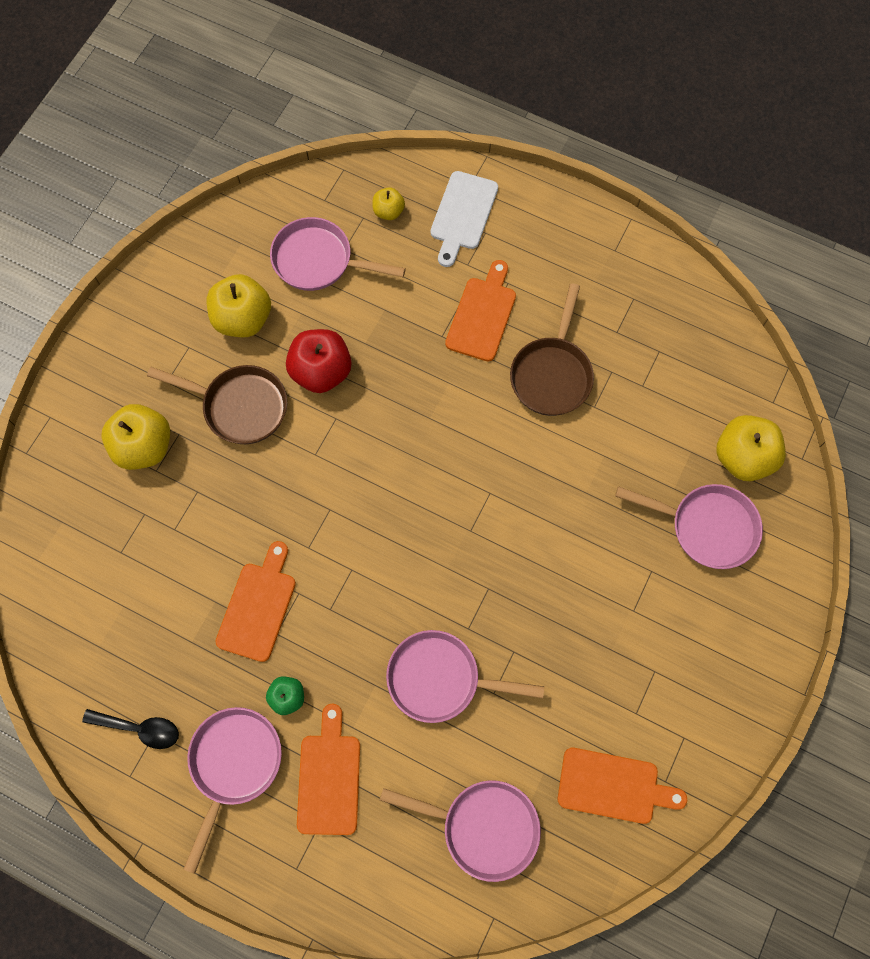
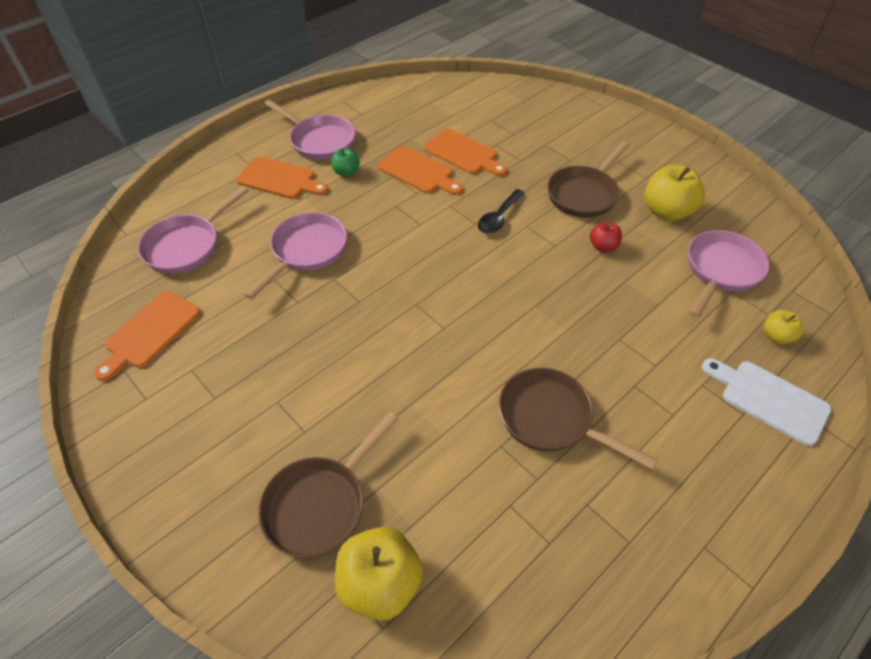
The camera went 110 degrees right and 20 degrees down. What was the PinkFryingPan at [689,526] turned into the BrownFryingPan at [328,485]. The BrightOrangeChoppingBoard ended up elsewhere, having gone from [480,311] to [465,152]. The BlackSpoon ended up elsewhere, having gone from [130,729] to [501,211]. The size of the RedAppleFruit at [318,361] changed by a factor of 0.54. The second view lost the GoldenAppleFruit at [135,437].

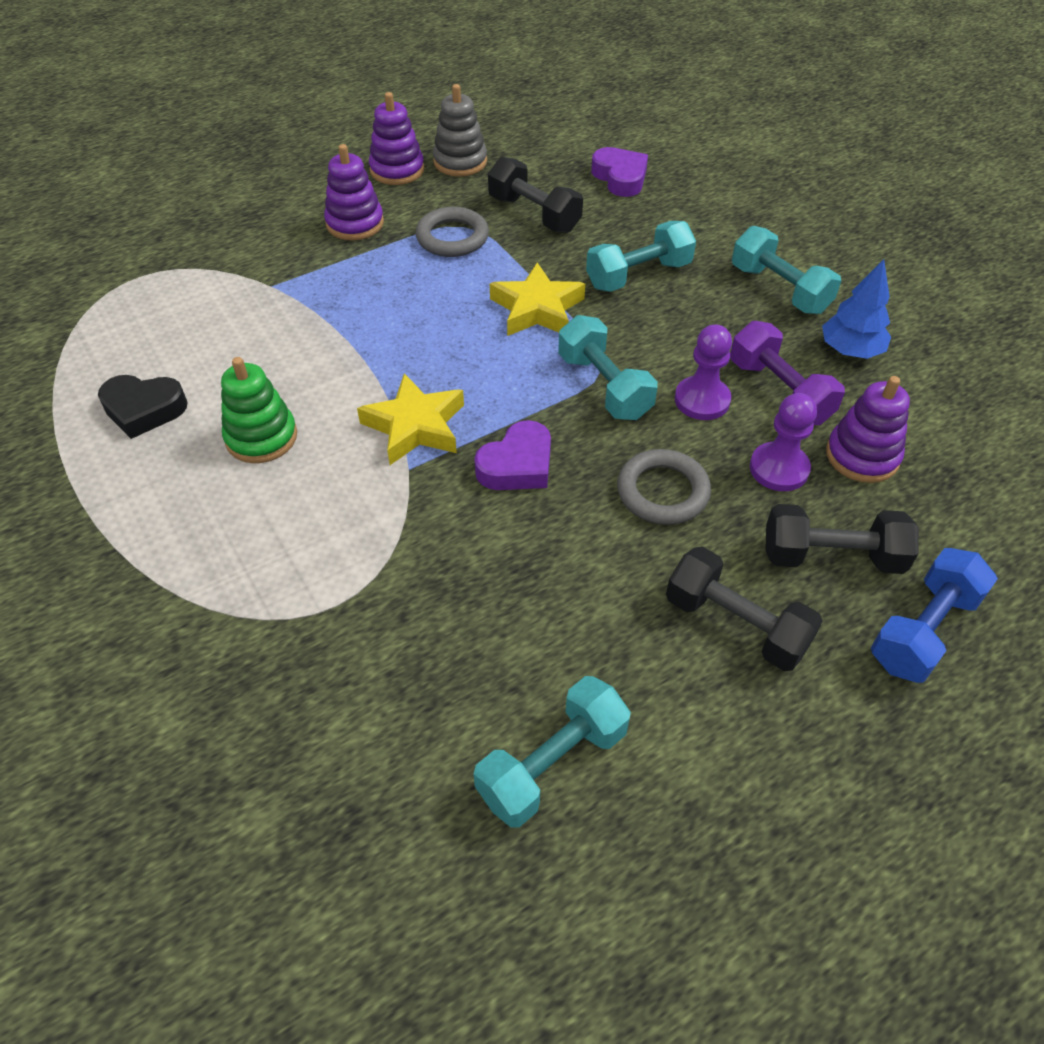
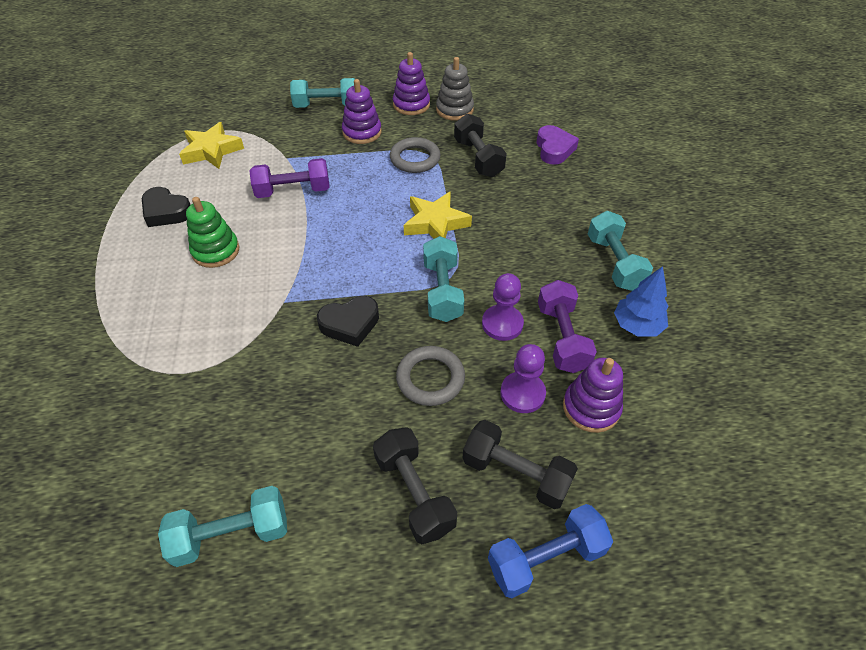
The camera went 25 degrees right and 0 degrees up. The GoldenStarShape ended up elsewhere, having gone from [410,419] to [211,145]. The second view gained the PurpleFreeWeight at [289,178]. The AquaFreeWeight ended up elsewhere, having gone from [641,256] to [322,93]. What was the PurpleHeartShape at [512,455] turned into the BlackHeartShape at [348,321].

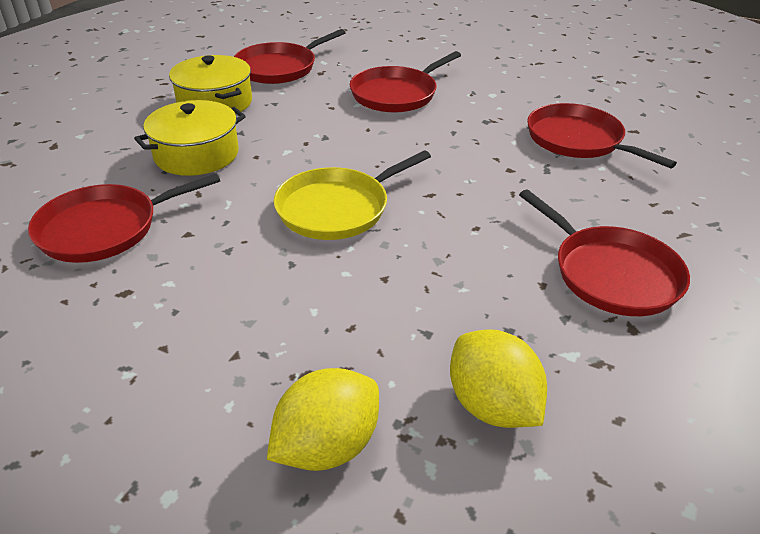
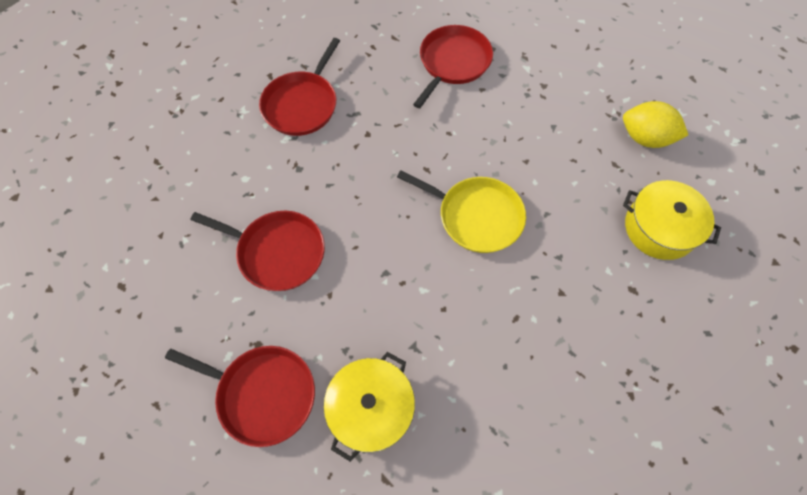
The camera went 115 degrees left and 25 degrees up. The GoldenCookingPot ended up elsewhere, having gone from [190,138] to [672,220]. The second view lost the RedFryingPan at [124,218]. The second view lost the GoldenCitrusFruit at [498,378].

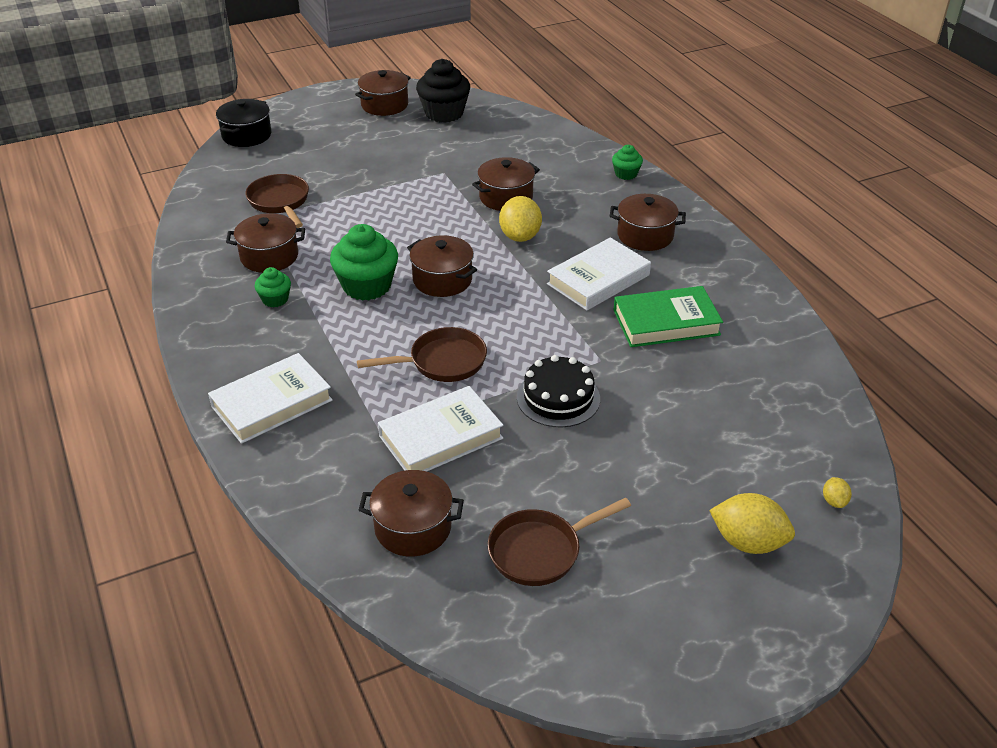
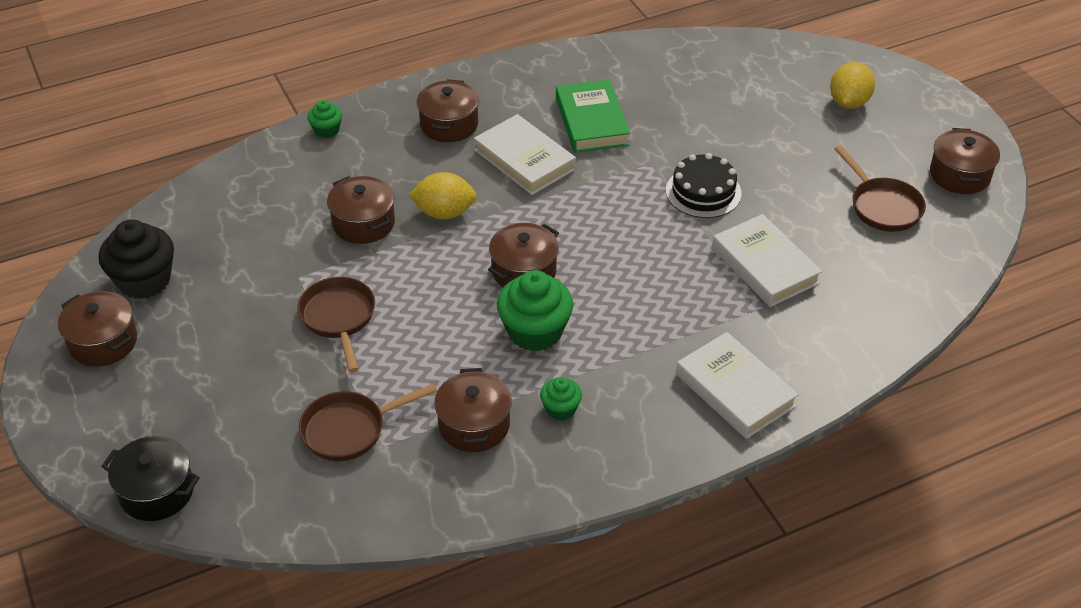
The camera went 90 degrees left and 5 degrees up. The BrownFryingPan ended up elsewhere, having gone from [422,354] to [336,324]. The BrownCookingPot ended up elsewhere, having gone from [411,513] to [965,161]. The second view lost the GoldenCitrusFruit at [837,492].

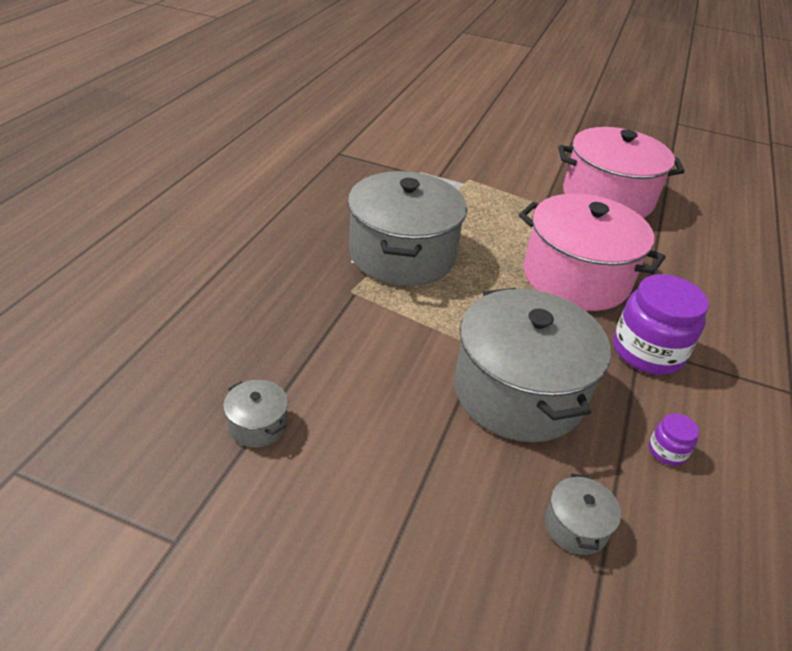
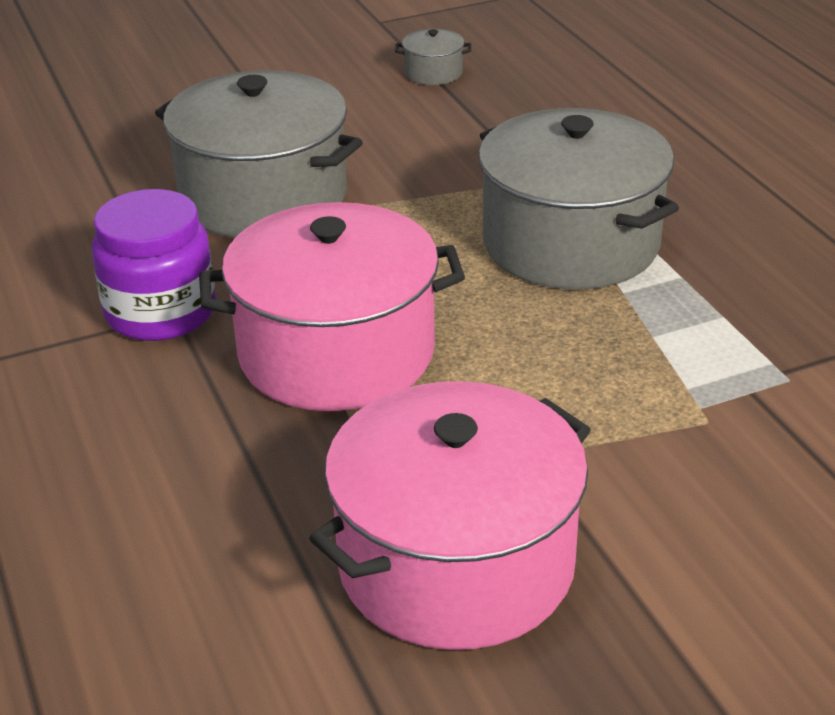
The camera went 140 degrees right and 5 degrees down. The second view lost the GrayCookingPot at [583,514]. The second view lost the PurplePreserveJar at [674,439].

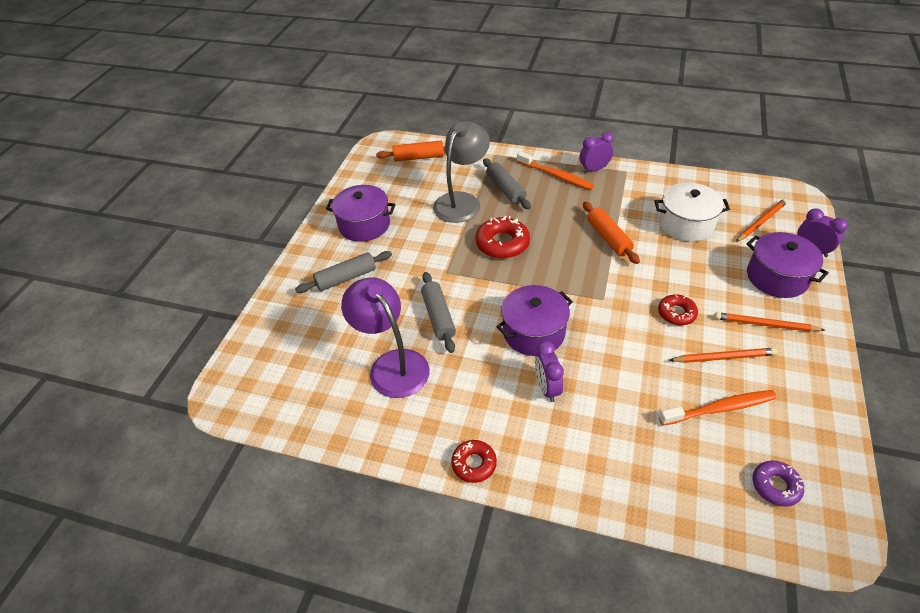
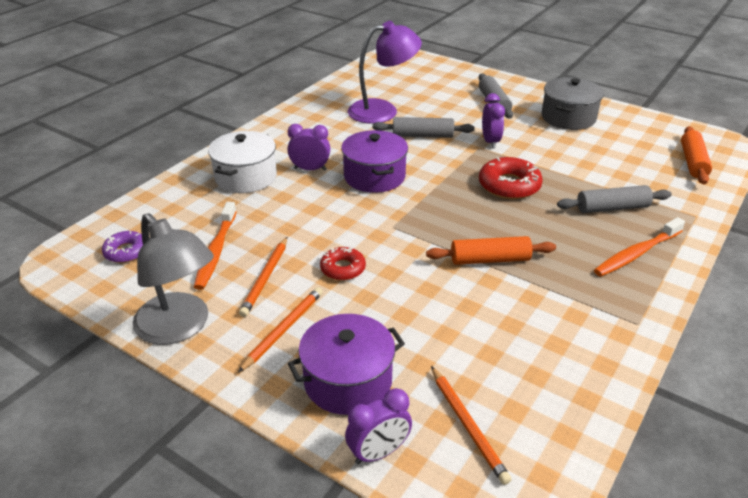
The camera went 105 degrees right and 10 degrees down. The GrayDeskLamp ended up elsewhere, having gone from [461,172] to [173,279]. The SnowWhiteCookingPot ended up elsewhere, having gone from [692,212] to [242,162]. The PurpleBedsideClock ended up elsewhere, having gone from [597,152] to [493,121]. What was the PurpleCookingPot at [360,213] turned into the GrayCookingPot at [573,103]. The second view lost the RedDonut at [474,461].

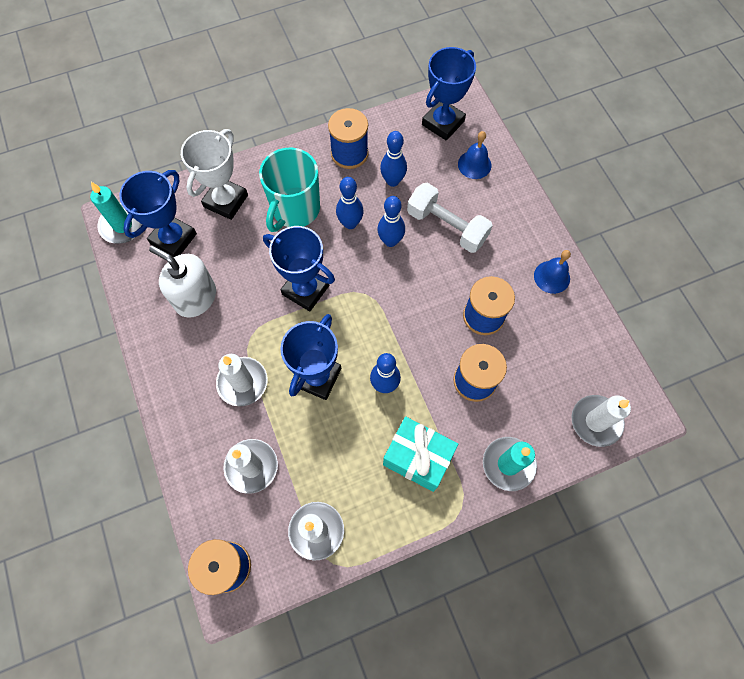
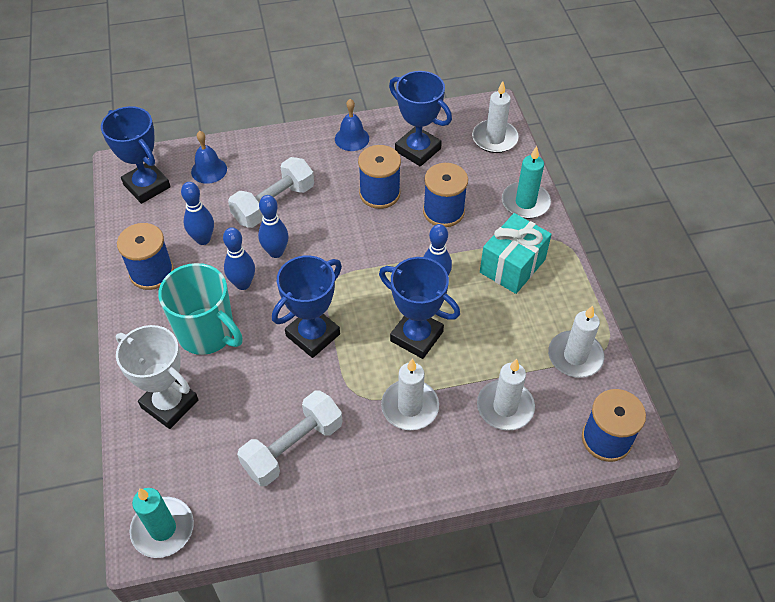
The camera went 80 degrees left and 15 degrees down. Where the SnowWhiteSoapDispenser stood at [182,282], the SnowWhiteFreeWeight came to stand at [289,438]. The BluePrizeCup ended up elsewhere, having gone from [158,213] to [420,119].

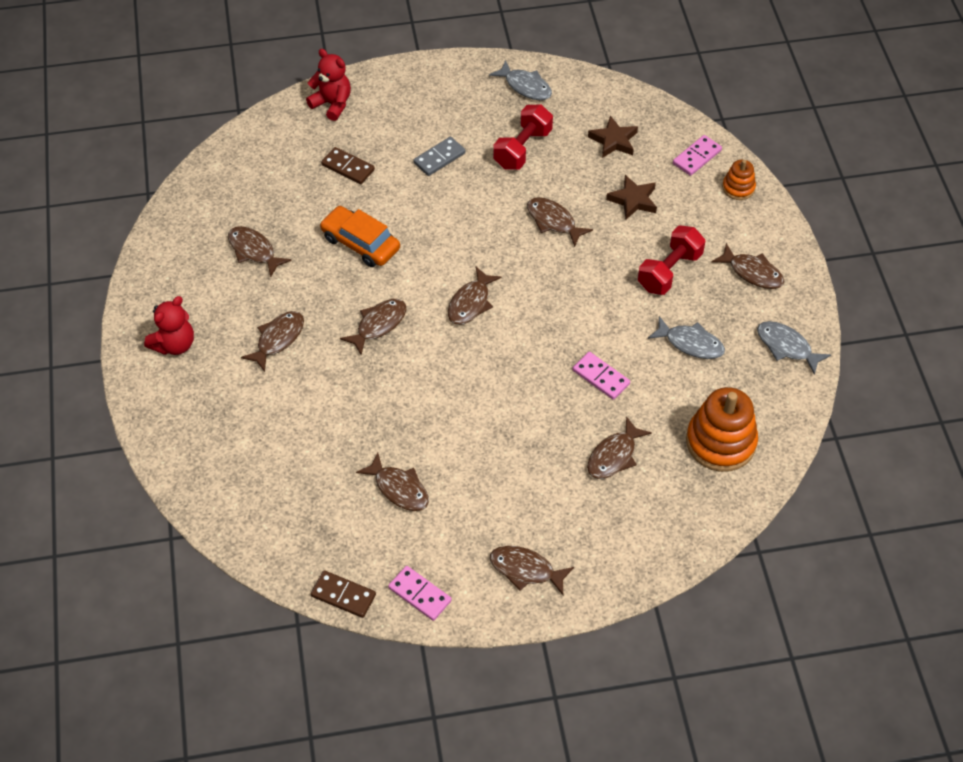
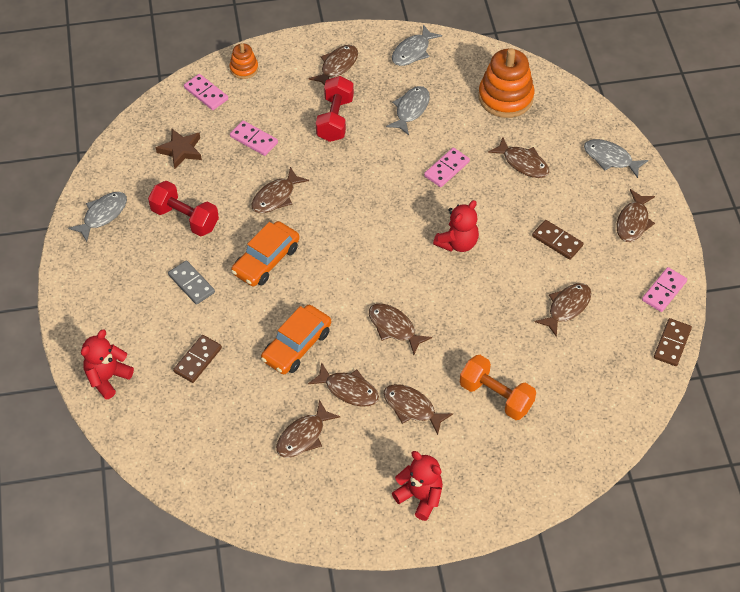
The camera went 90 degrees left and 0 degrees up. Where the BrownStarShape stood at [631,197], the PinkDominoTile came to stand at [254,138]. The second view gained the BrightOrangeToyCar at [265,253]. The BrownToyFish ended up elsewhere, having gone from [475,296] to [343,384]. The RedFreeWeight at [671,260] ended up facing another way, 60 degrees clockwise from before. The second view gained the RedStuffedBear at [456,226]. The second view gained the BrightOrangeFreeWeight at [498,387]. The second view gained the BrownDominoTile at [557,240]. The second view gained the GrayToyFish at [616,158].

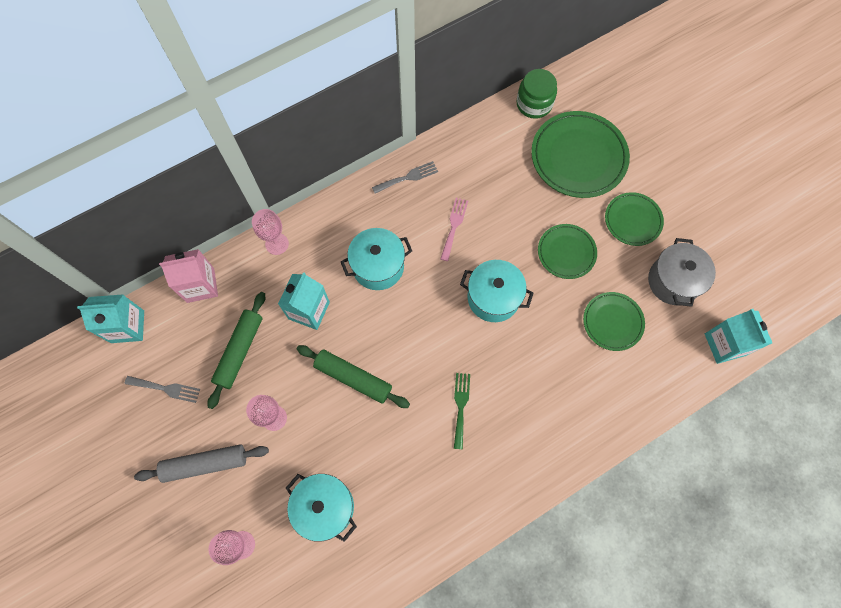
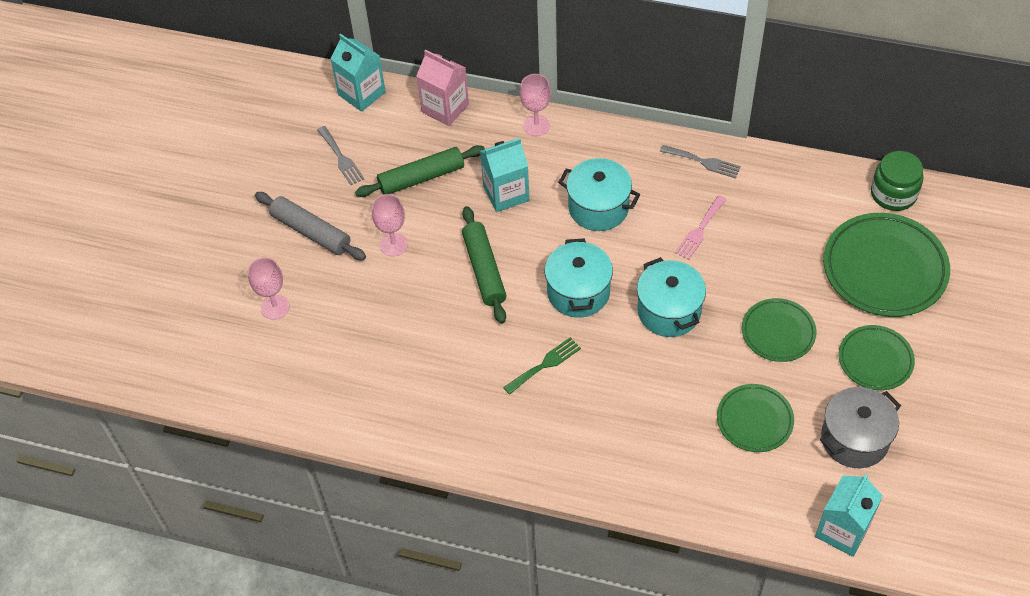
The camera went 50 degrees right and 15 degrees down. The AquaCookingPot ended up elsewhere, having gone from [321,508] to [579,278]. The PinkFork at [454,229] ended up facing another way, 150 degrees clockwise from before.

